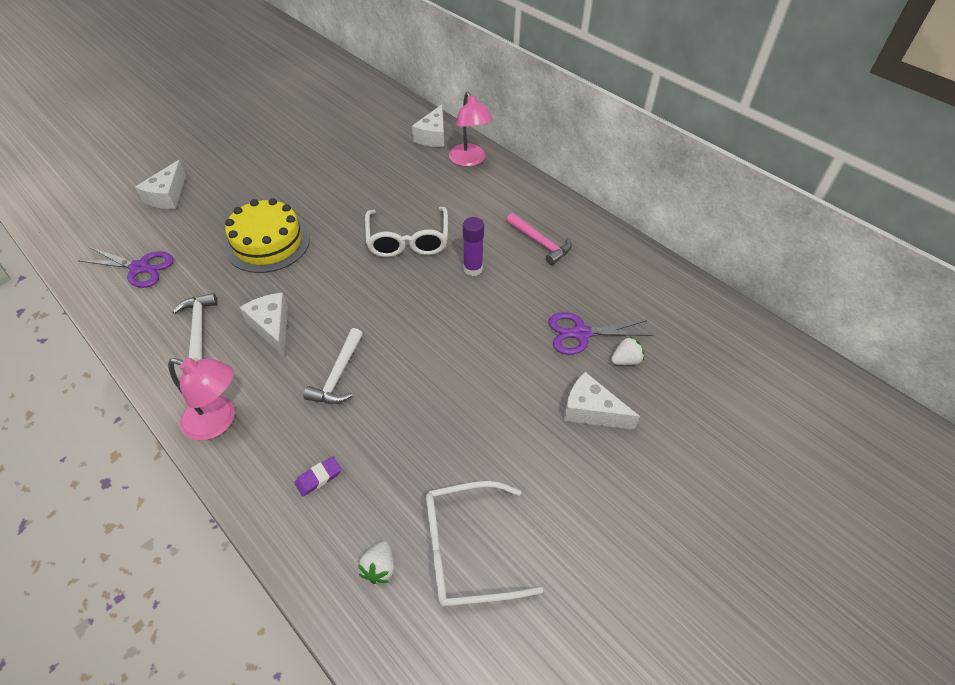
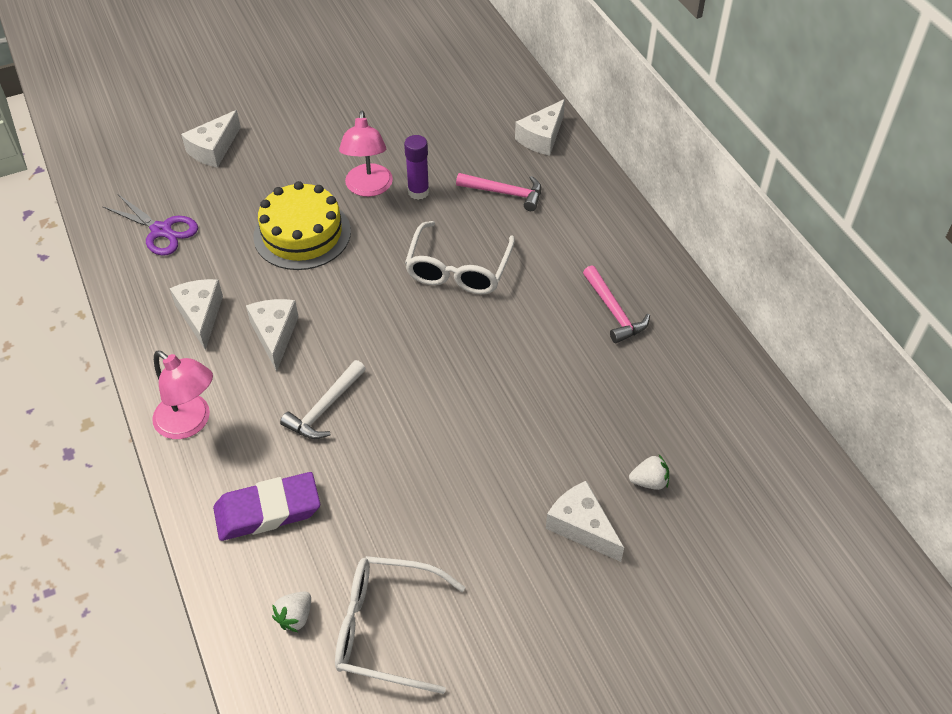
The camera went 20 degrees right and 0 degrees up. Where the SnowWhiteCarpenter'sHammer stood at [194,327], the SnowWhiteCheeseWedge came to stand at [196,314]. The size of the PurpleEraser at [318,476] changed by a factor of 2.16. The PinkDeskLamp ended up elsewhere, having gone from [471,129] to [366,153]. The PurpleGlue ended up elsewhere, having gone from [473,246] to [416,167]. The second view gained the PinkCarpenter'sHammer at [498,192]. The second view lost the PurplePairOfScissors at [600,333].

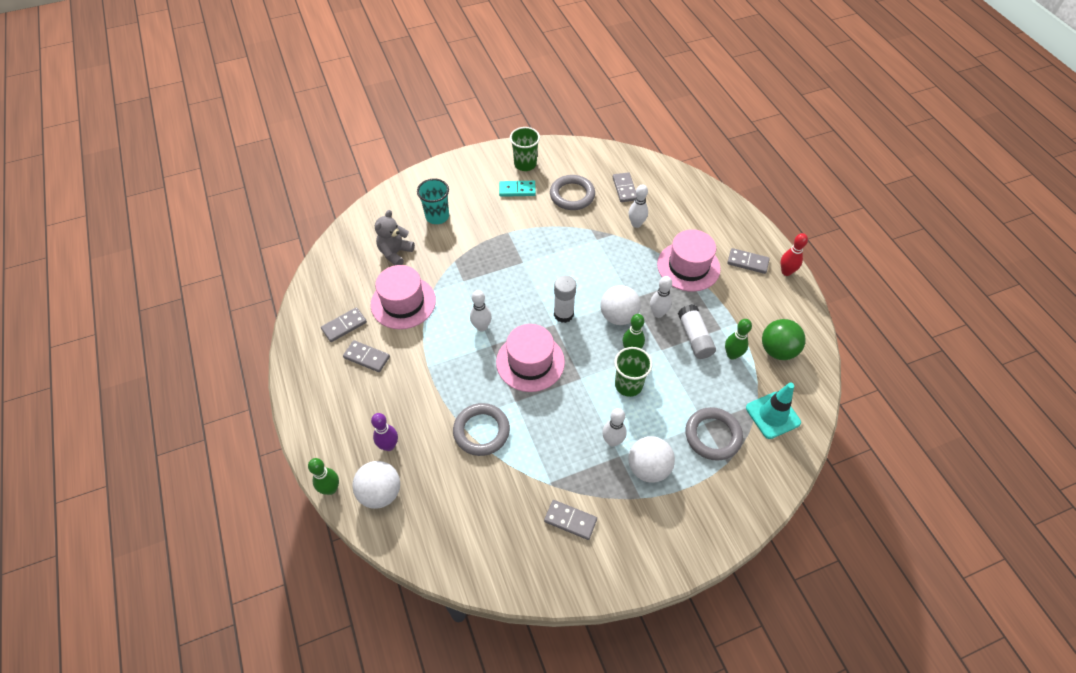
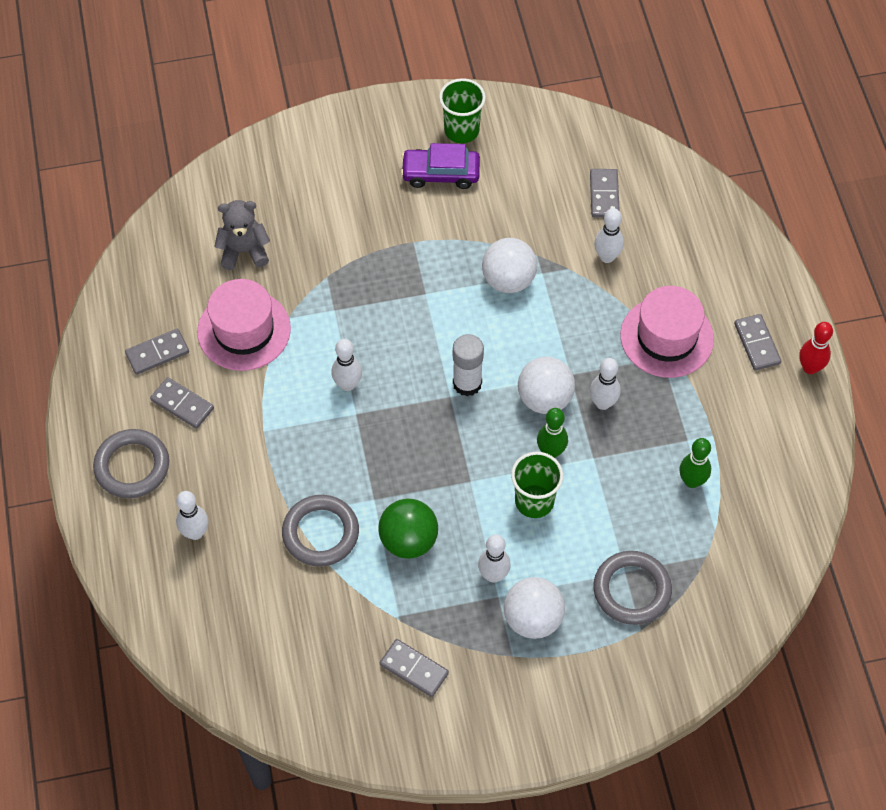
The camera went 10 degrees right and 5 degrees up. The GrayTorus ended up elsewhere, having gone from [572,192] to [131,463]. What was the PurpleBowlingPin at [384,432] turned into the SnowWhiteBowlingPin at [192,515]. The GrayStuffedBear at [395,237] ended up facing another way, 45 degrees clockwise from before. The GreenSphere ended up elsewhere, having gone from [784,339] to [408,529]. Where the AquaDominoTile stood at [517,189], the PurpleToyCar came to stand at [440,166]. The SnowWhiteSphere ended up elsewhere, having gone from [376,485] to [509,265]. The GrayDominoTile at [748,261] ended up facing another way, 45 degrees clockwise from before. The second view lost the GreenBowlingPin at [323,476]. The second view lost the AquaBeaker at [433,201]. The second view lost the PinkTopHat at [530,358]. The second view lost the SnowWhiteGlue at [697,331]. The second view lost the AquaTrafficCone at [773,411].

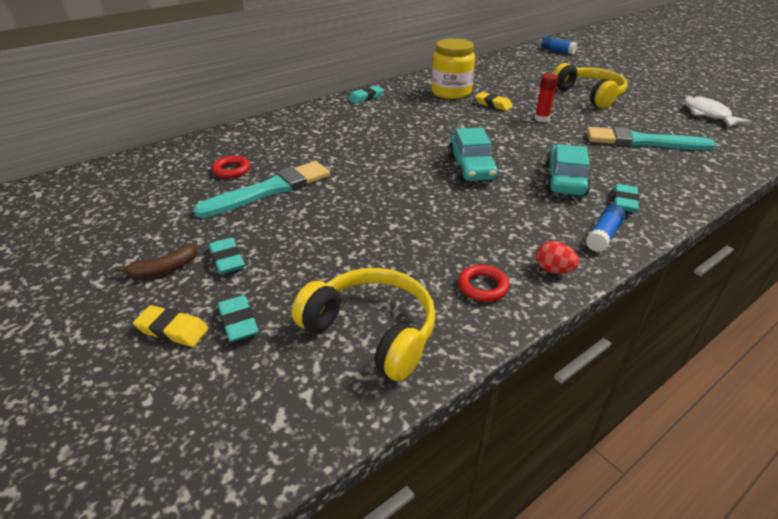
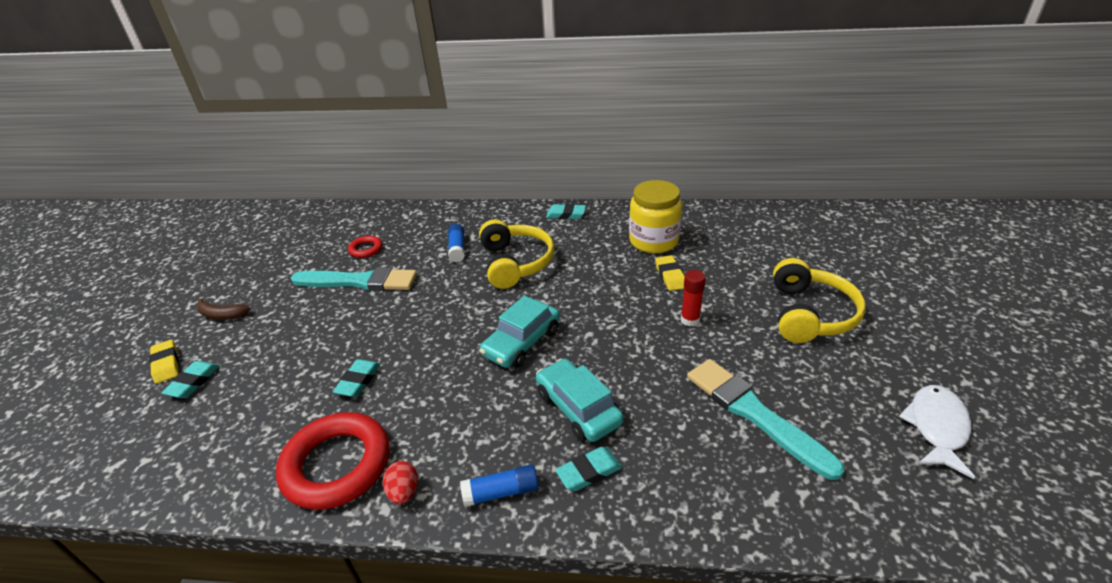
The camera went 45 degrees right and 0 degrees up. The size of the RedTorus at [483,283] changed by a factor of 2.15. The AquaEraser ended up elsewhere, having gone from [227,256] to [356,378]. The BlueGlue ended up elsewhere, having gone from [559,46] to [456,243]. The GoldenOverEarHeadphones ended up elsewhere, having gone from [364,324] to [517,254]. The AquaToyCar at [567,170] ended up facing another way, 90 degrees counterclockwise from before.

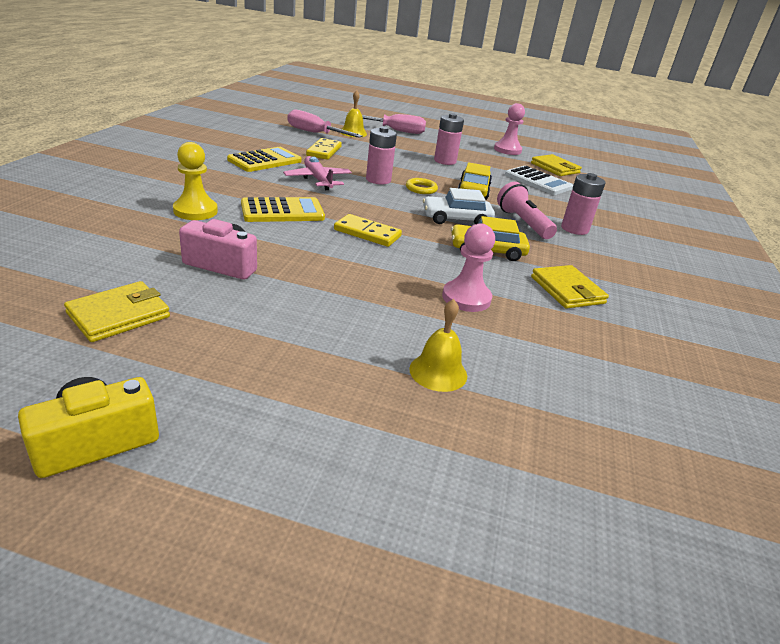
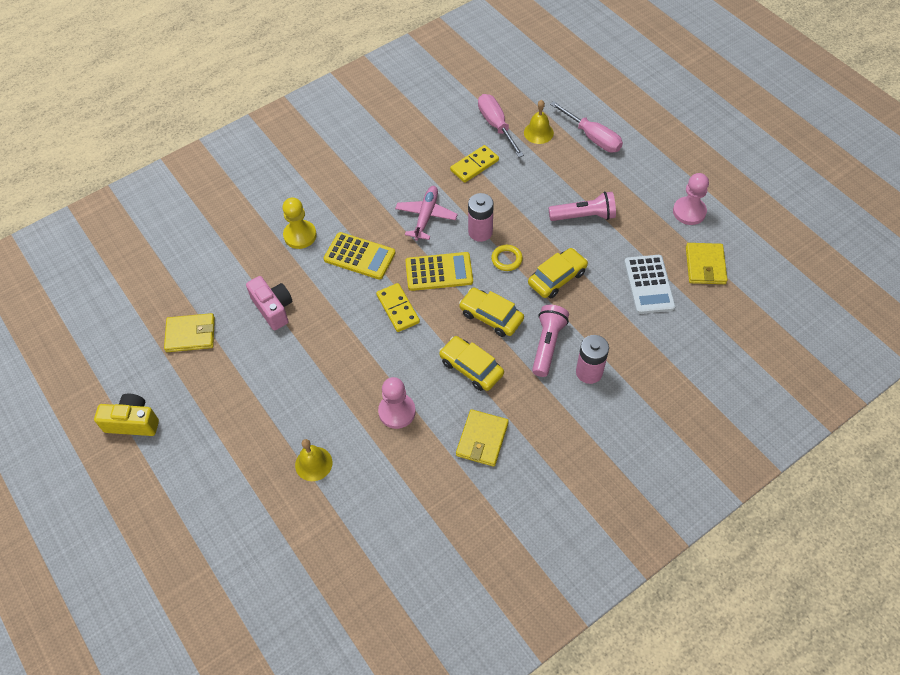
The camera went 45 degrees right and 25 degrees up. The GoldenCalculator ended up elsewhere, having gone from [264,159] to [439,271]. What was the SnowWhiteToyCar at [459,206] turned into the GoldenToyCar at [491,312]. Where the PinkPowerCell stood at [449,139], the PinkFlashlight came to stand at [582,206].

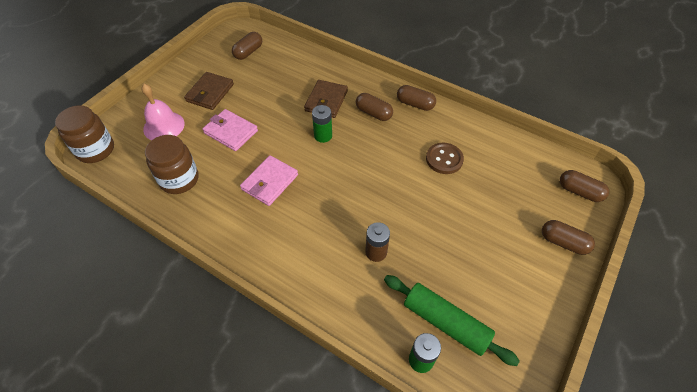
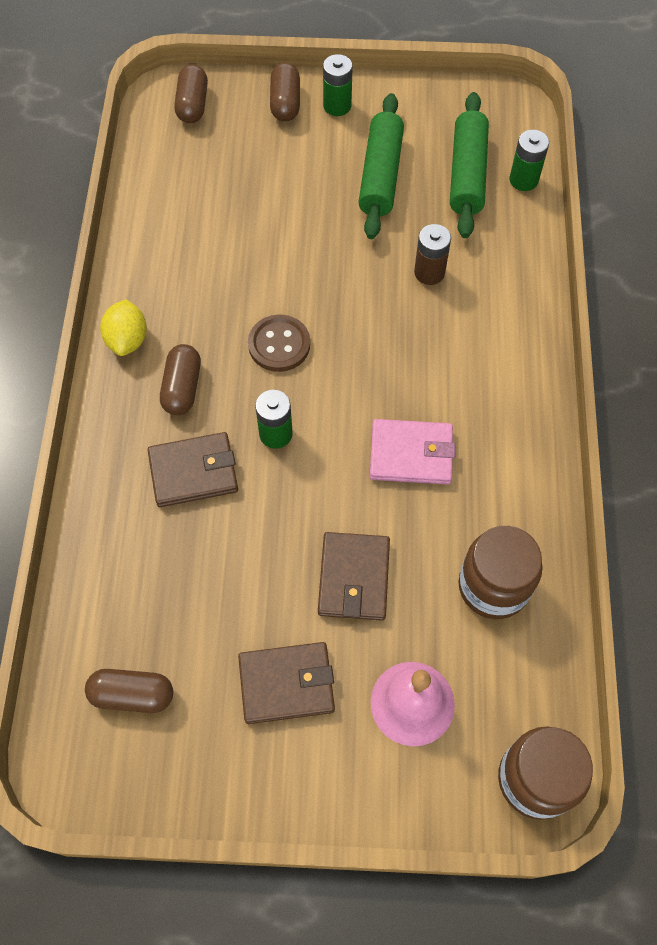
The camera went 120 degrees left and 10 degrees up. Where the BrownPillShape stood at [416,98], the GoldenCitrusFruit came to stand at [123,327]. The BrownShirtButton ended up elsewhere, having gone from [445,158] to [279,343]. What was the PinkBillfold at [230,130] turned into the BrownBillfold at [354,576]. The second view gained the GreenPowerCell at [338,85]. The second view gained the GreenPastryRoller at [381,166].

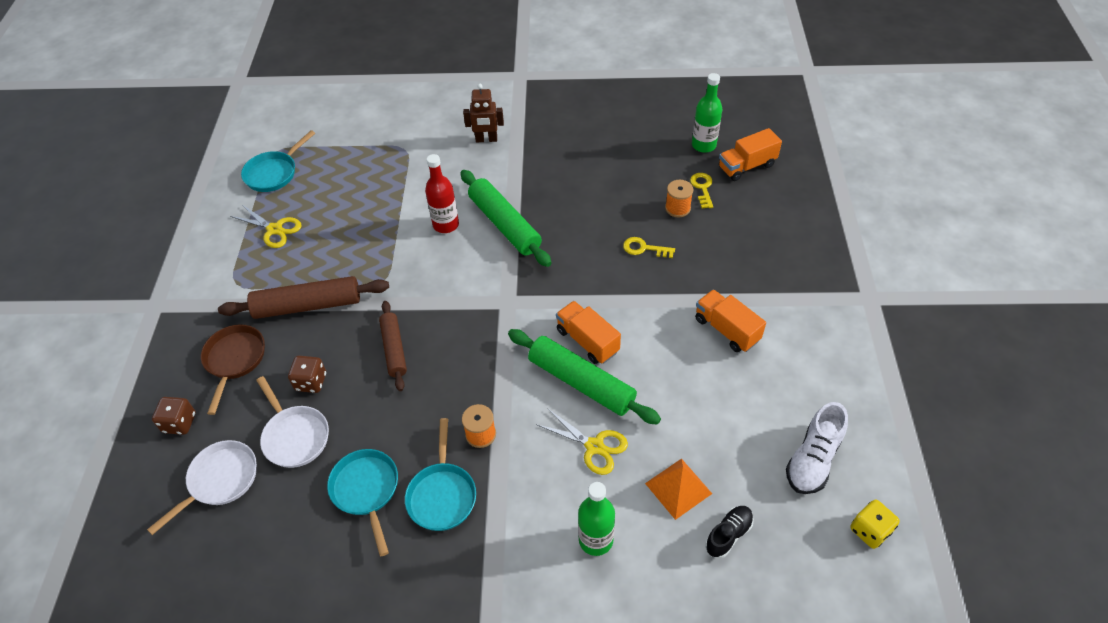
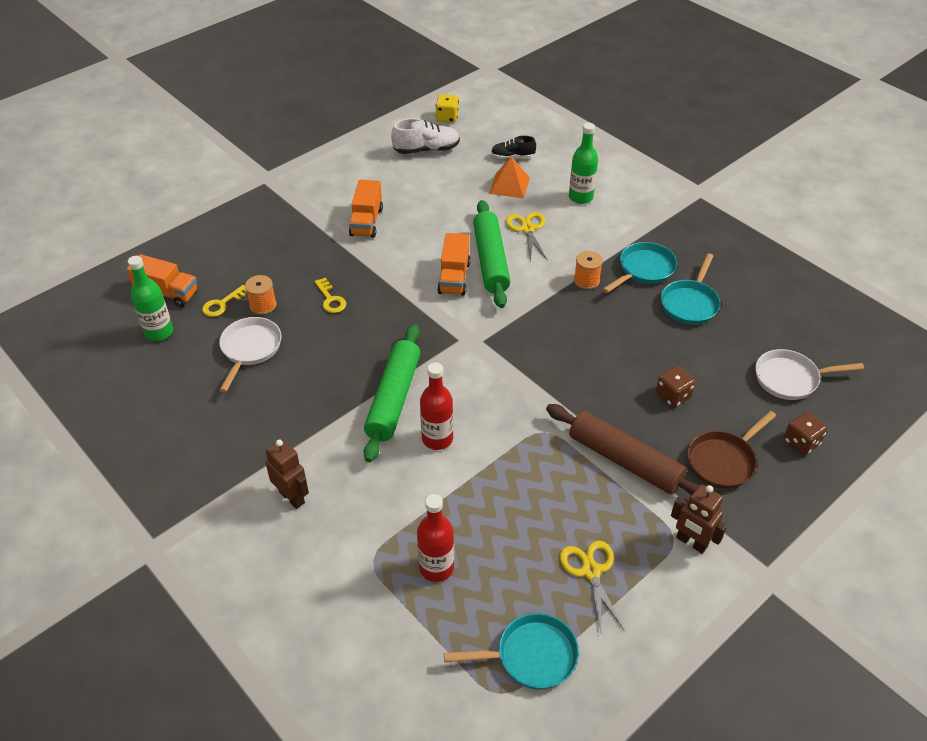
The camera went 135 degrees left and 5 degrees down. The SnowWhiteFryingPan ended up elsewhere, having gone from [292,422] to [250,354]. The second view gained the RedFlask at [435,538]. The second view gained the BrownRobotFigure at [699,519]. The second view lost the BrownPastryRoller at [393,346].

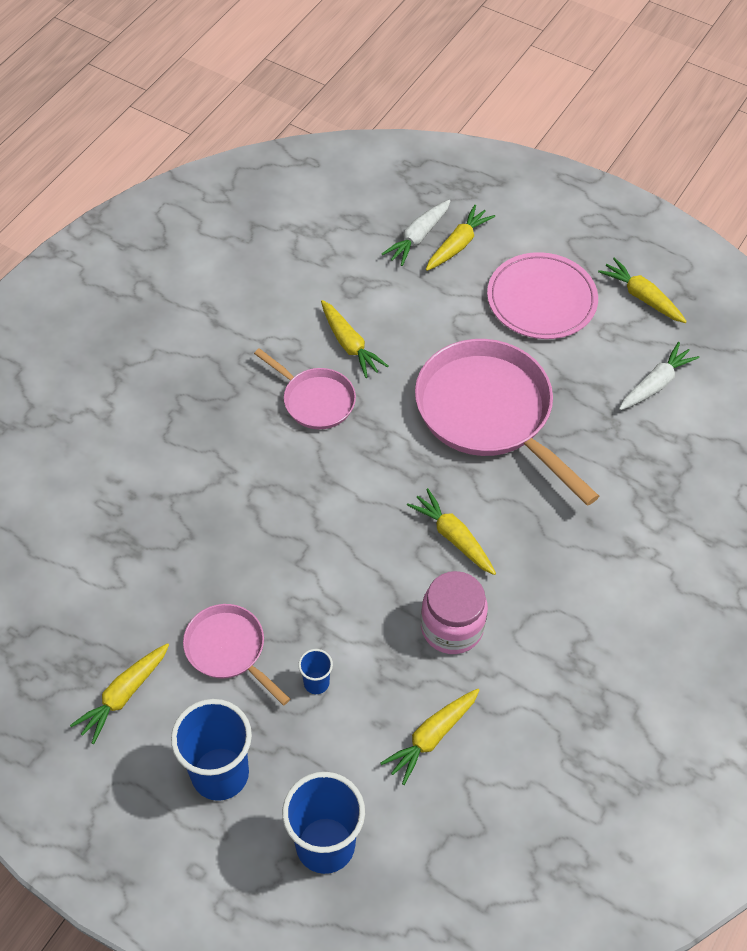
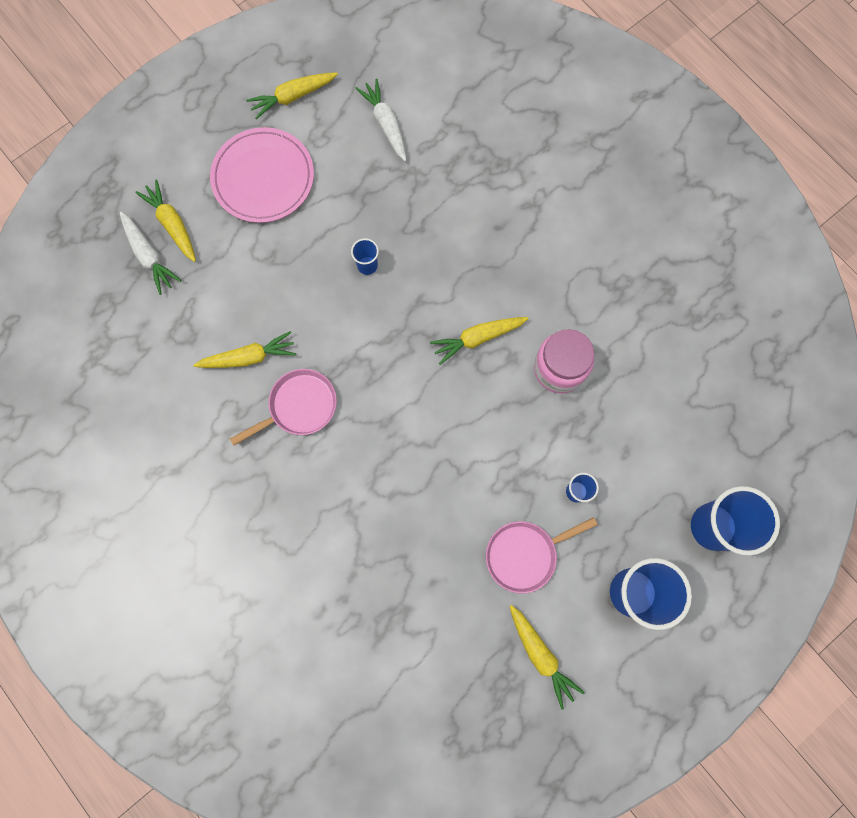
The camera went 70 degrees left and 20 degrees up. Where the PinkFryingPan stood at [507,422], the BlueBeaker came to stand at [365,256]. The second view lost the GoldenRootVegetable at [430,737].

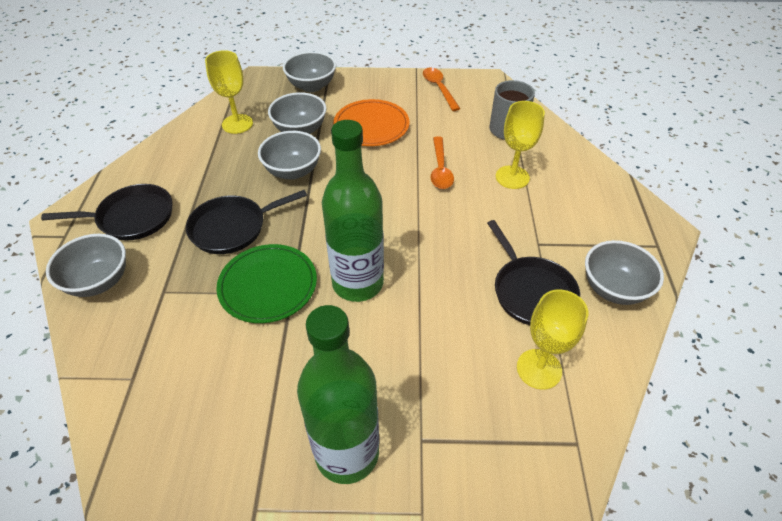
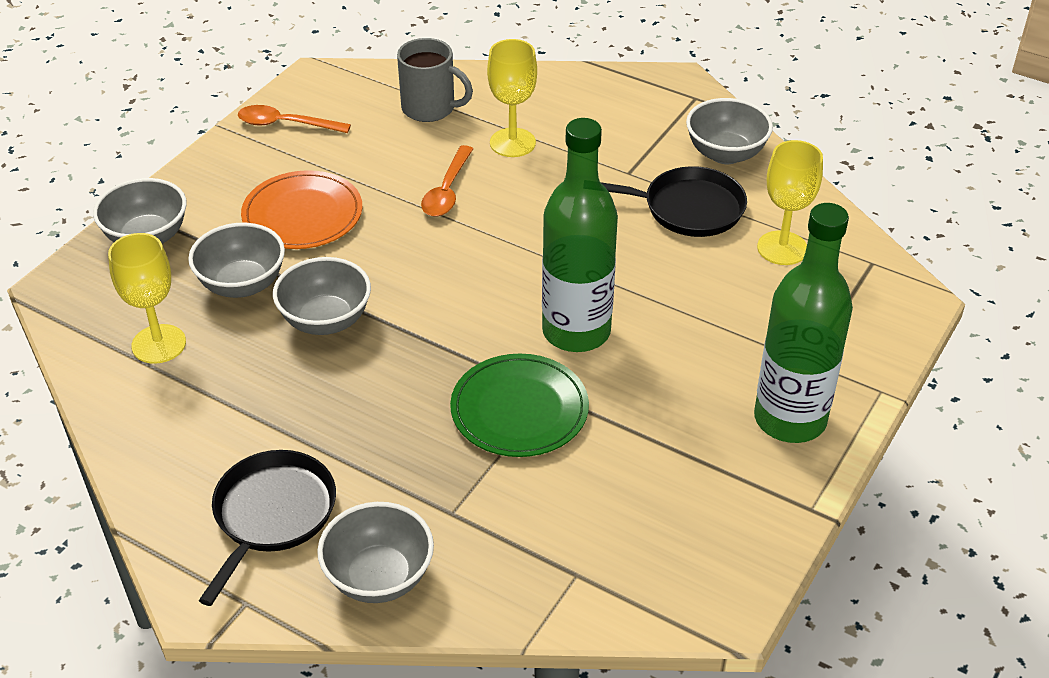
The camera went 60 degrees left and 5 degrees down. The BrightOrangeSpoon at [442,162] ended up facing another way, 75 degrees clockwise from before. The second view lost the BlackFryingPan at [246,222].

